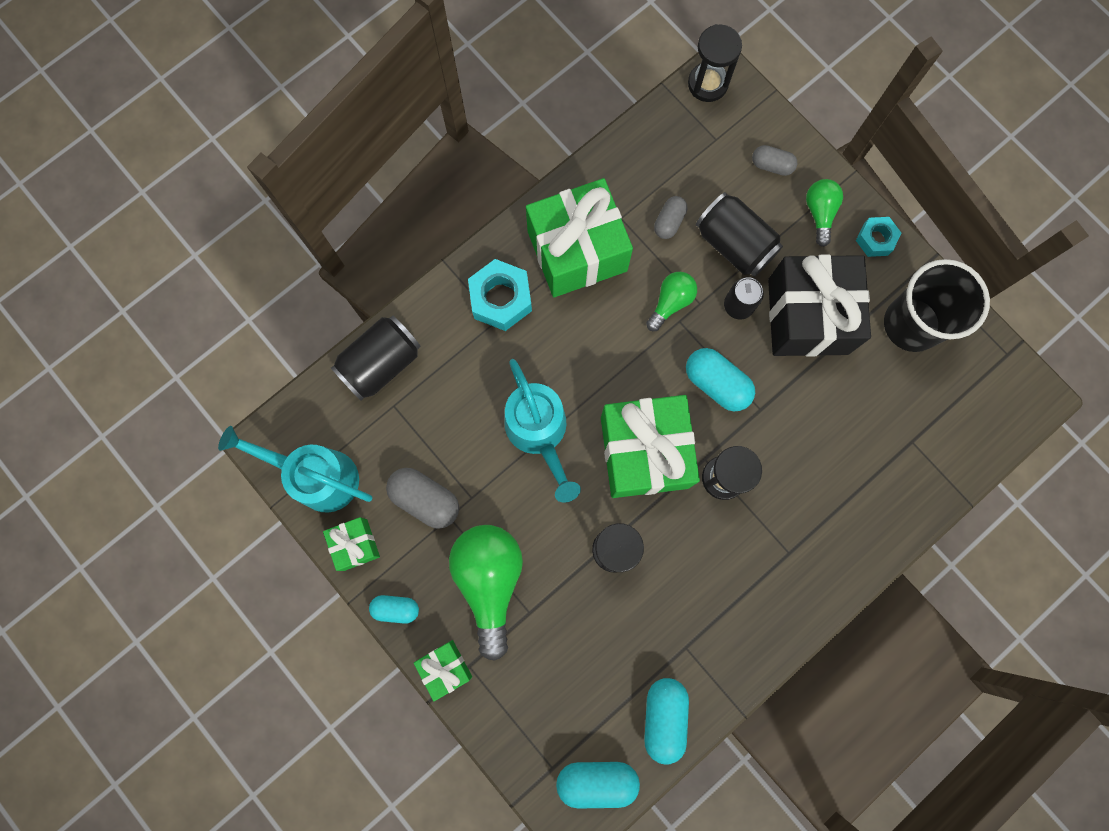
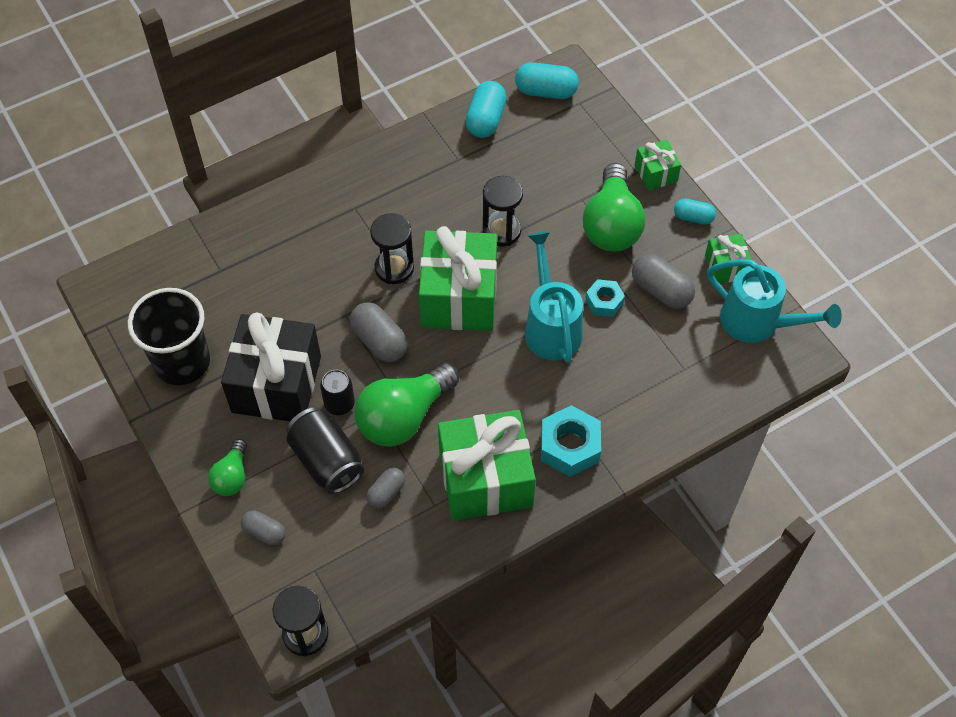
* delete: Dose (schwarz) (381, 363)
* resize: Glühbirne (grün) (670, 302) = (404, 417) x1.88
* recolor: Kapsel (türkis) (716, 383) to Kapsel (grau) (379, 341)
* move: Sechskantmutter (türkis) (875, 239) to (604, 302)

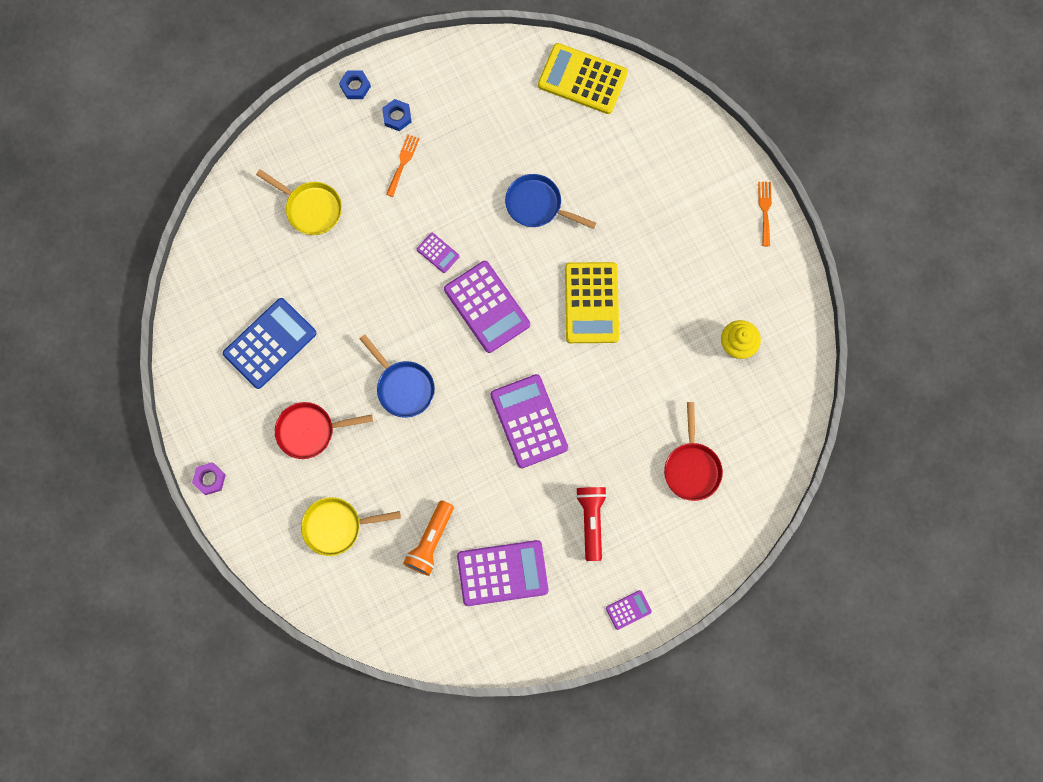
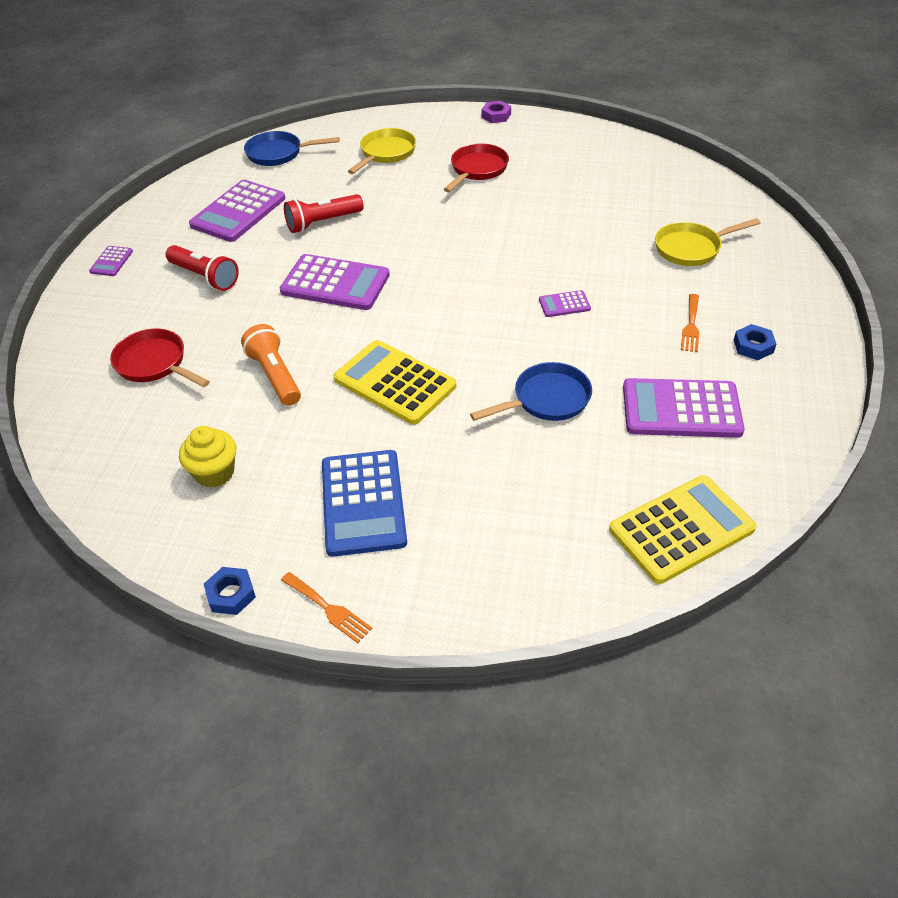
* move: Taschenrechner (blau) (270, 343) to (363, 503)
* move: Sechskantmutter (blau) (355, 86) to (231, 594)
* move: Pfanne (blau) (403, 387) to (278, 153)
* rotate: Gabel (orange) (403, 163) = (691, 326) 45 degrees clockwise
* move: Taschenlampe (orange) (431, 541) to (275, 376)
* move: Taschenrechner (lila) (487, 307) to (681, 409)
* insert: Taschenlampe (rot) (322, 223)

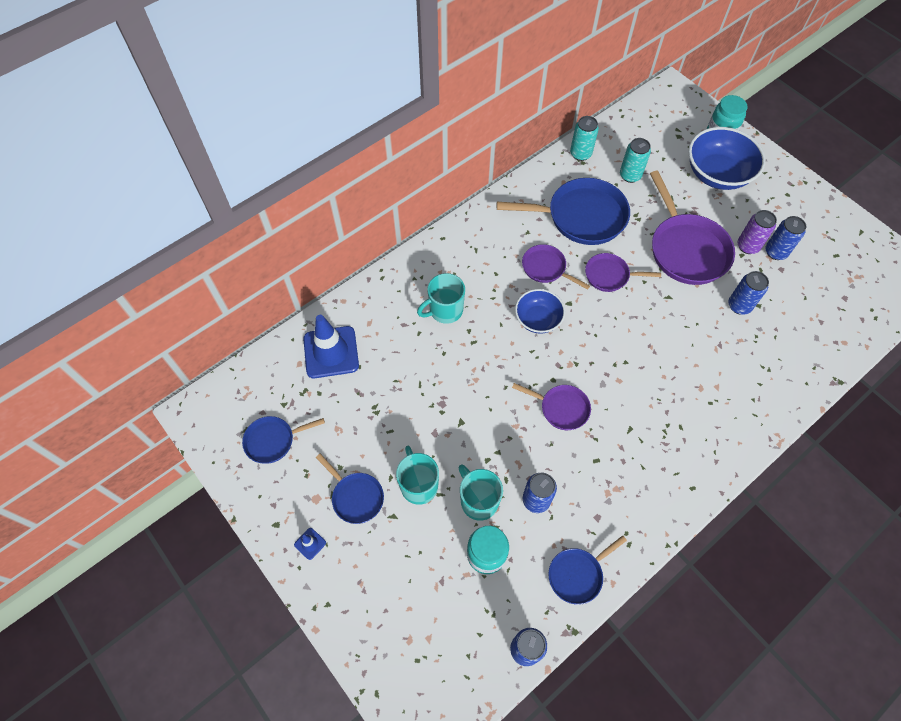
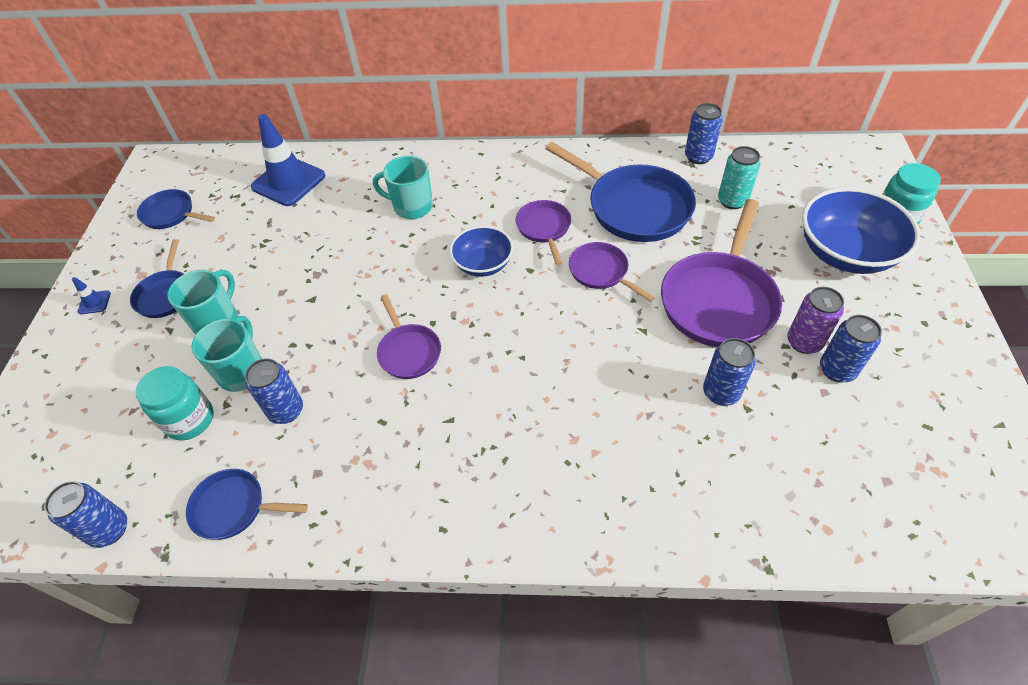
* recolor: Dose (türkis) (580, 154) to Dose (blau) (698, 157)

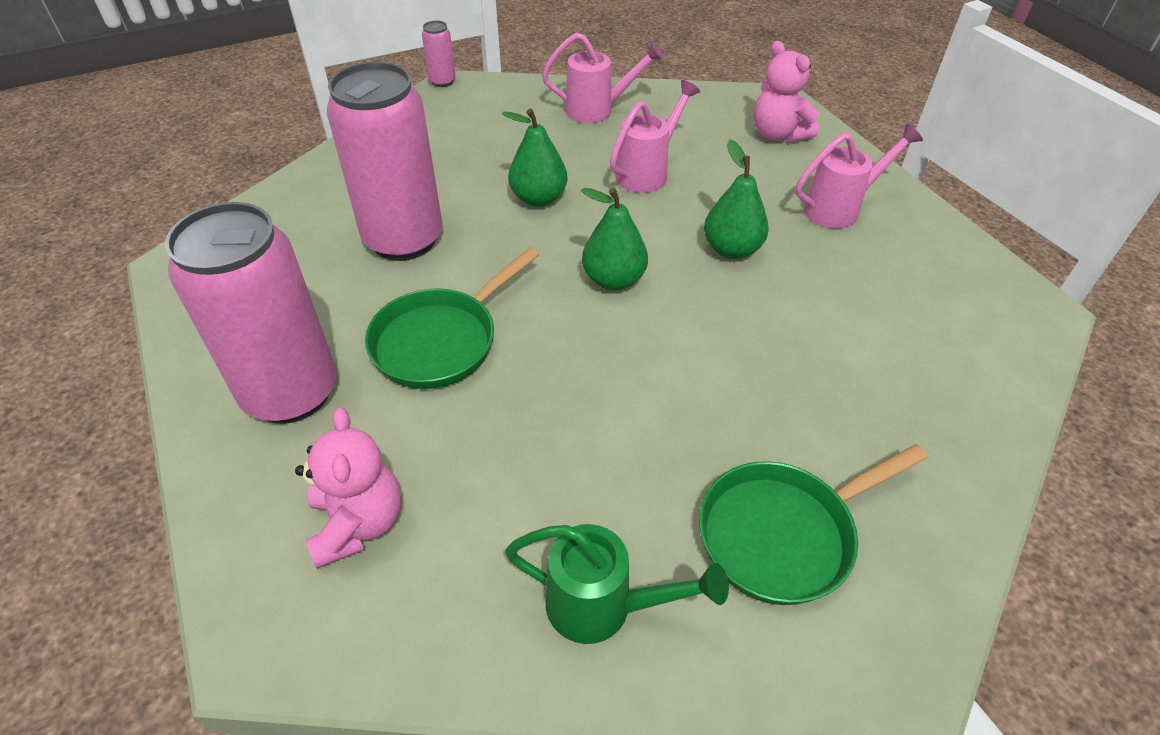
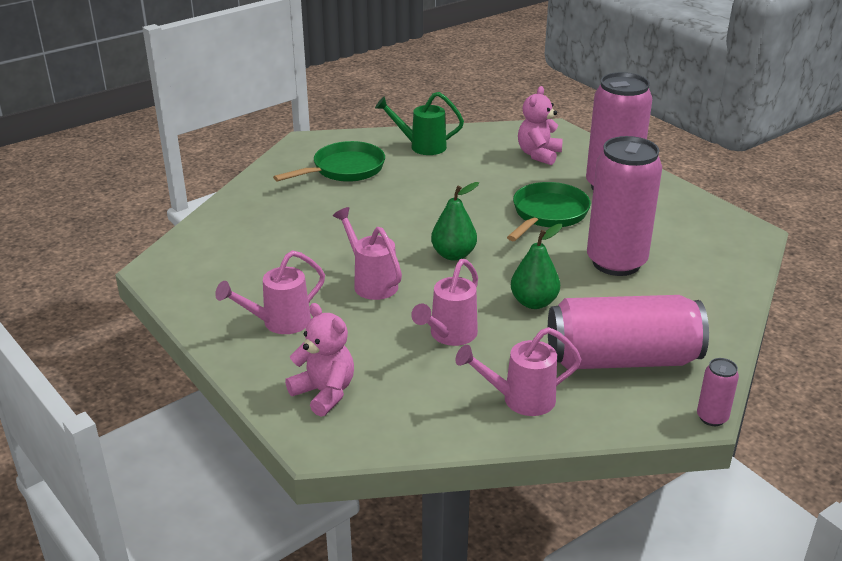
* rotate: Teddybär (rosa) (358, 523) = (539, 155) 45 degrees clockwise
* replace: Birne (grün) (731, 249) to Gießkanne (rosa) (371, 282)
* insert: Dose (rosa) (622, 359)

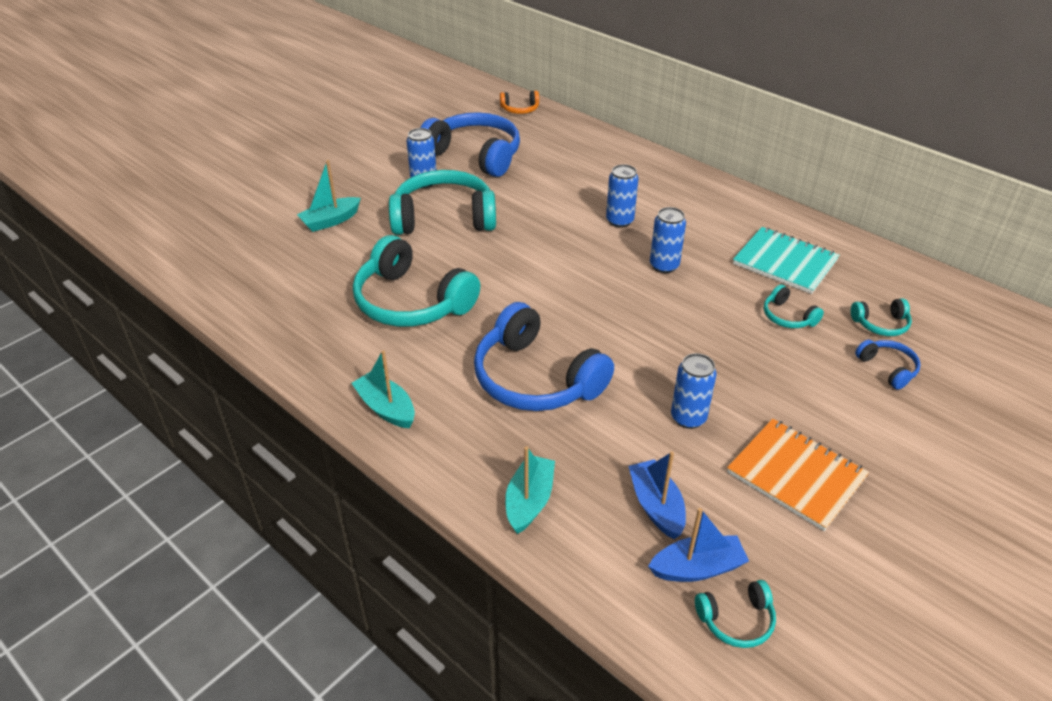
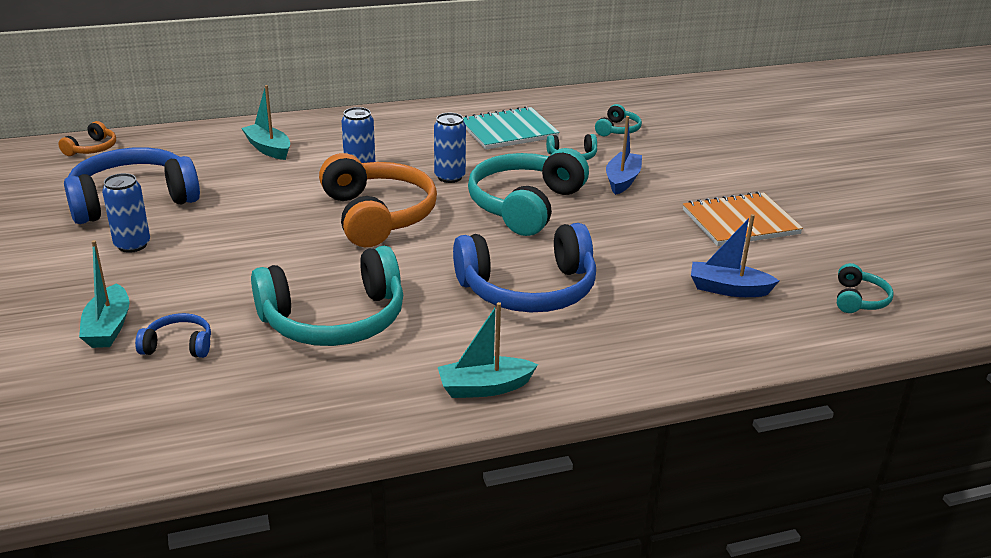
* move: Kopfhörer (türkis) (444, 218) to (525, 205)
* move: Boot (türkis) (529, 501) to (268, 149)
* move: Boot (blau) (697, 568) to (622, 180)
* delete: Dose (blau) (688, 418)
* move: Kopfhörer (blau) (887, 368) to (178, 346)
* insert: Kopfhörer (orange) (377, 215)

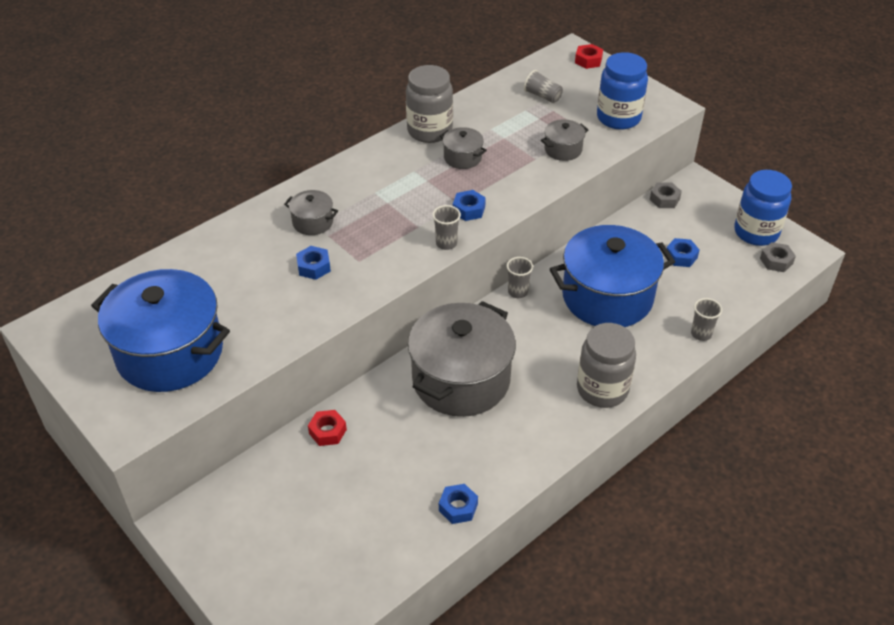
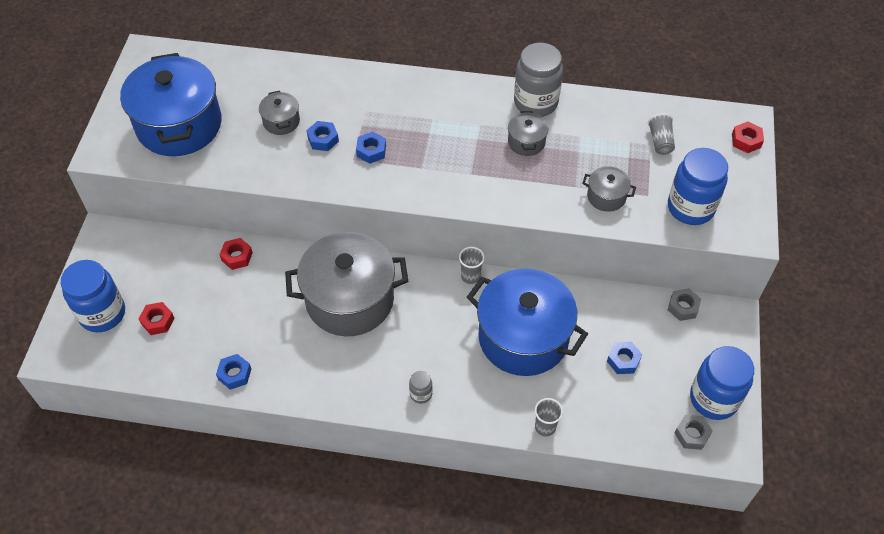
* move: Kochtopf (grau) (312, 222) to (281, 121)
* delete: Becher (grau) (446, 243)
* move: Sechskantmutter (blau) (469, 210) to (371, 151)
* resize: Einmachglas (grau) (602, 389) = (421, 394) x0.45
* insert: Einmachglas (blau) (102, 313)
* insert: Sechskantmutter (rot) (158, 321)

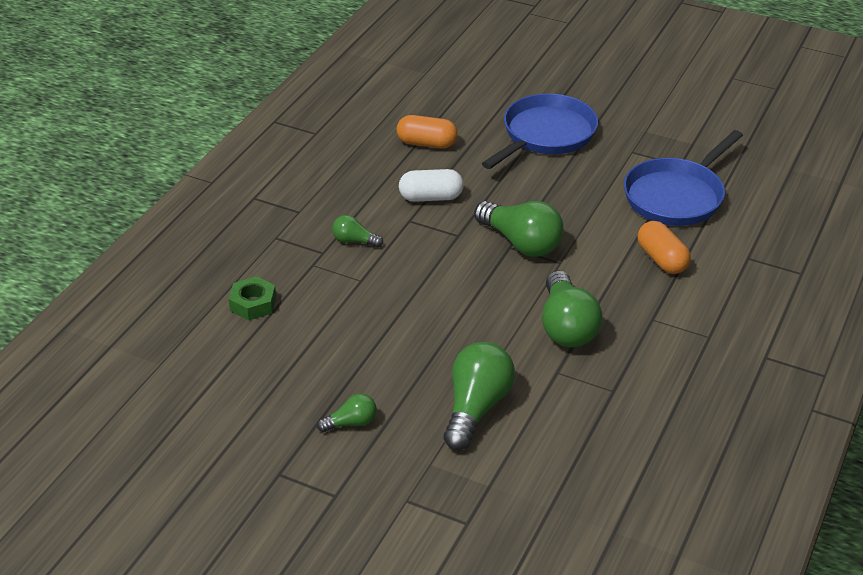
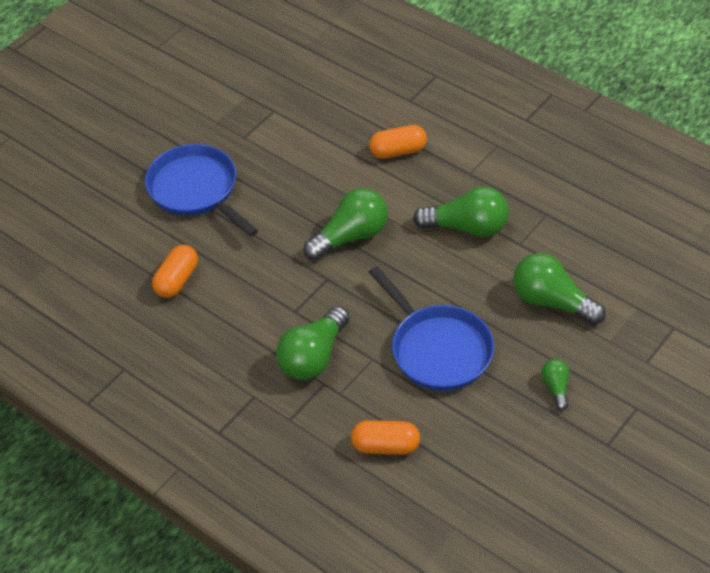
* replace: Sechskantmutter (grün) (253, 304) to Kapsel (orange) (385, 446)
* resize: Glühbirne (grün) (354, 241) = (314, 356) x1.97
* delete: Kapsel (weiß) (431, 197)
* move: Pfanne (blau) (676, 196) to (437, 349)

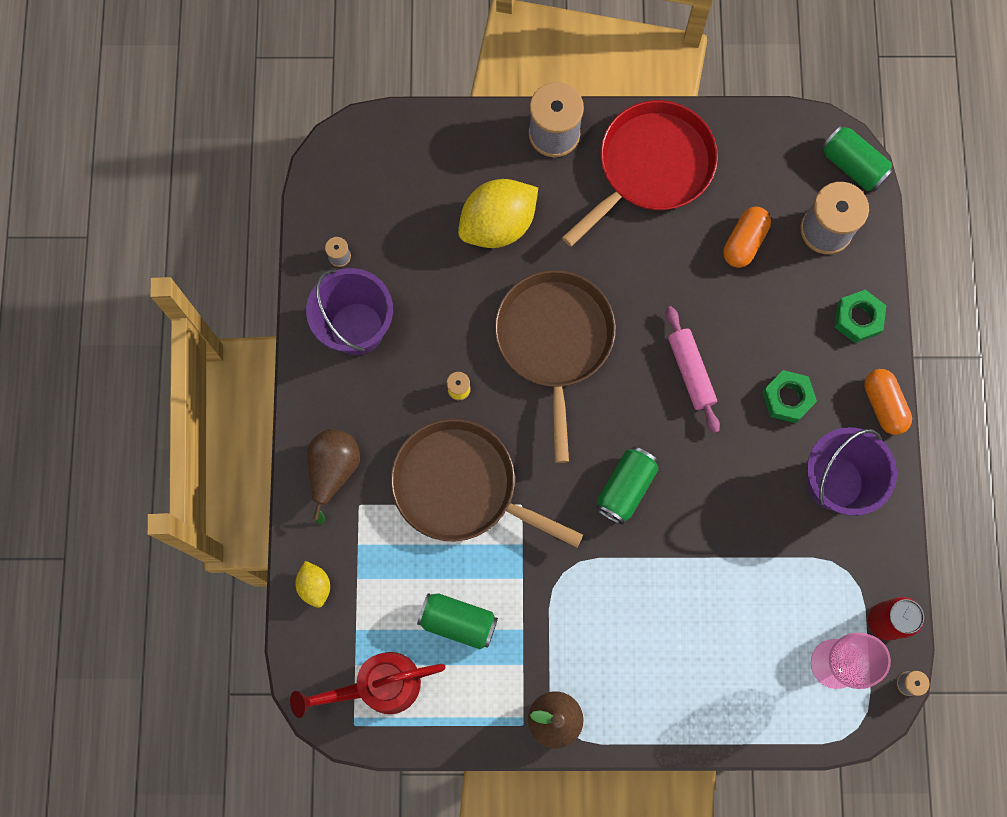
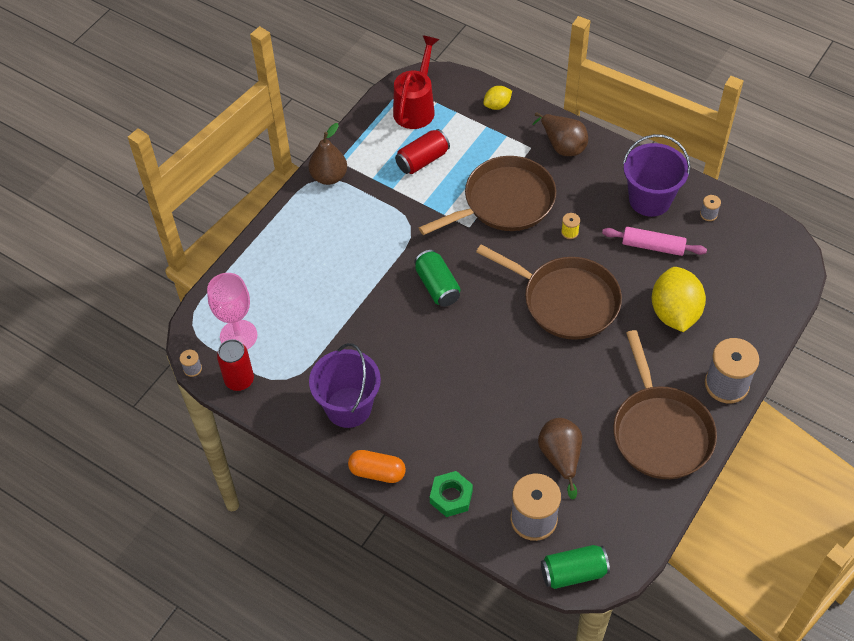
* rotate: Zitrone (gelb) (315, 586) = (497, 105) 45 degrees counterclockwise
* recolor: Dose (grün) (458, 622) to Dose (rot) (422, 160)
* recolor: Pfanne (rot) (651, 167) to Pfanne (braun) (660, 432)
* move: Nudelholz (rosa) (690, 372) to (653, 246)
* replace: Kapsel (orange) (744, 242) to Birne (braun) (560, 458)
* delete: Sechskantmutter (grün) (787, 398)

